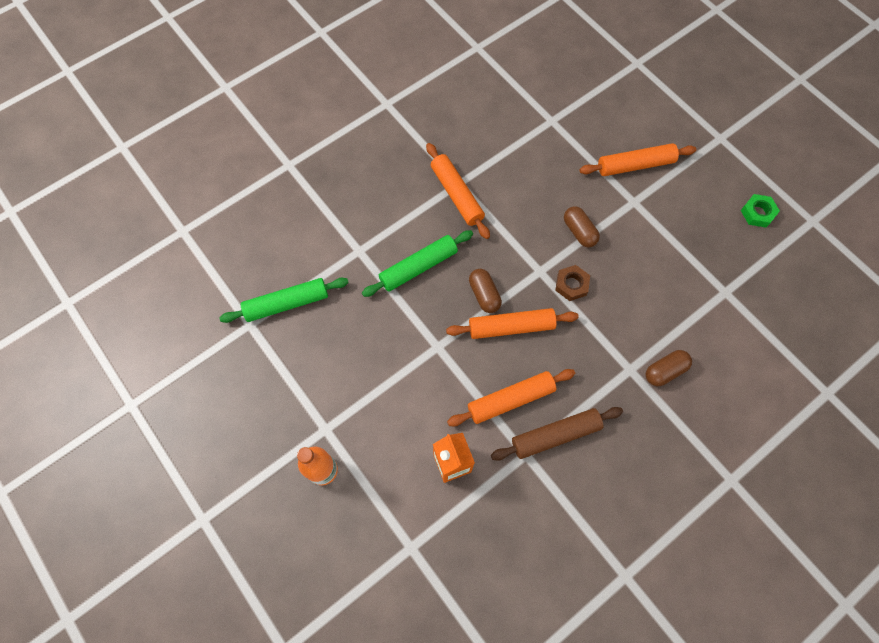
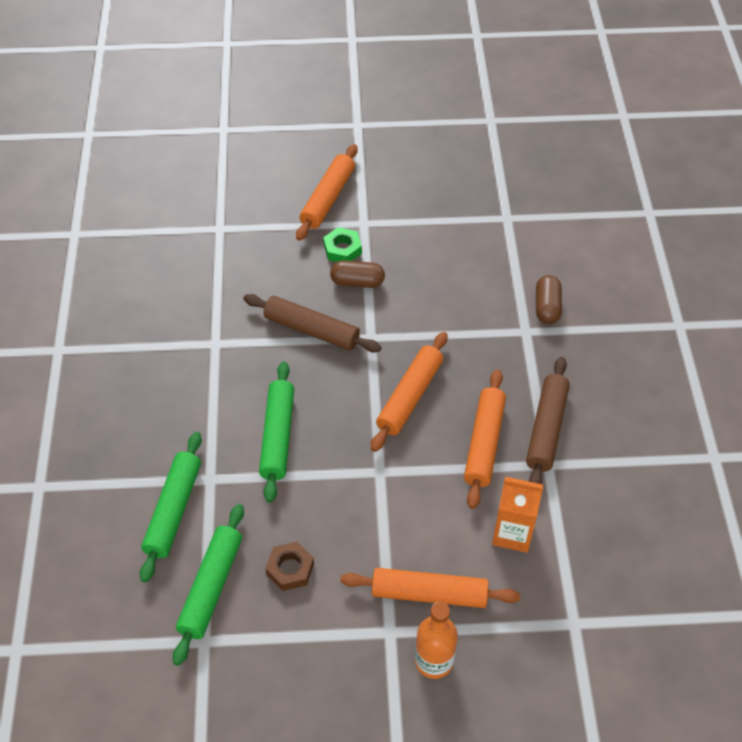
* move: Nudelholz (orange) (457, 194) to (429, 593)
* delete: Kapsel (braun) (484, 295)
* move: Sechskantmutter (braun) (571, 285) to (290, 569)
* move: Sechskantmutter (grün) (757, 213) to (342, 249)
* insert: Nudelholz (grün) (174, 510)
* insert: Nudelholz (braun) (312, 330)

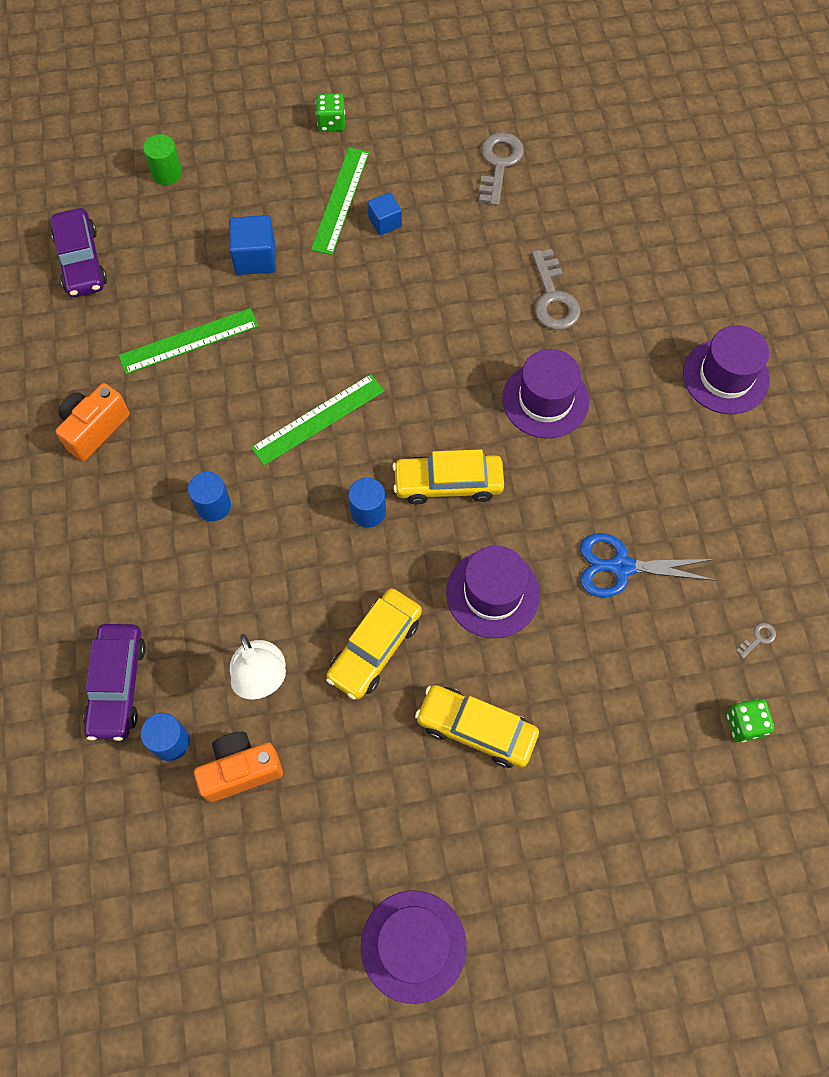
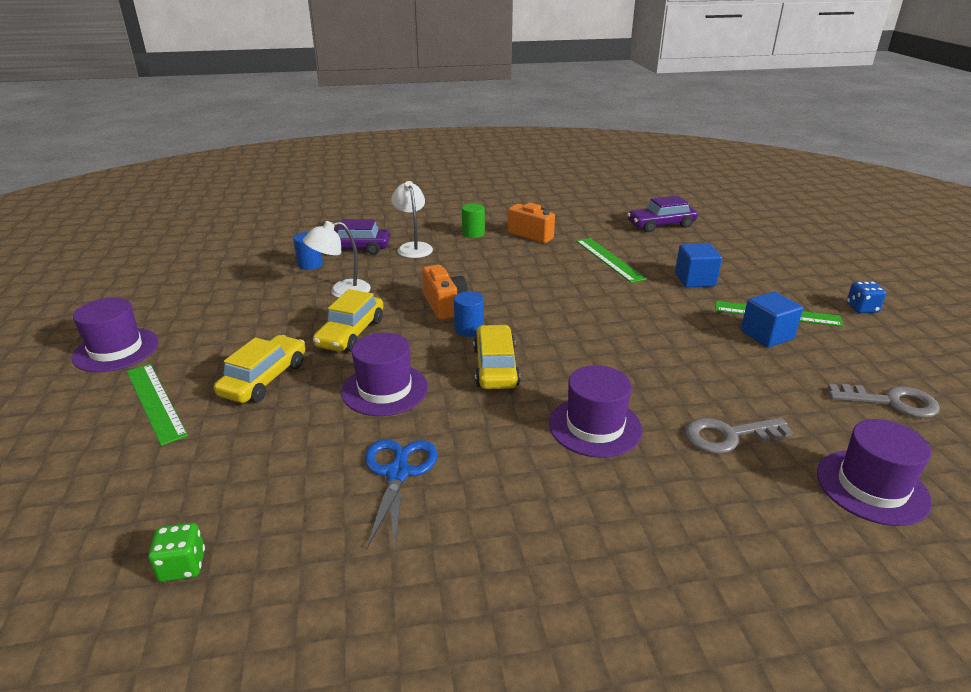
* move: Vollzylinder (grün) (167, 173) to (473, 233)
* delete: Vollzylinder (blau) (213, 505)
* move: Kamera (orange) (240, 770) to (444, 305)
* move: Lineal (grün) (318, 419) to (155, 402)
* recolor: Spielwürfel (grün) (331, 123) to Spielwürfel (blau) (862, 308)
* rotate: Auto (gelb) (375, 648) = (351, 333) 105 degrees counterclockwise
* resize: Kubus (blau) (385, 222) = (766, 335) x1.54
* move: Hut (lila) (725, 376) to (872, 487)
* delete: Schlüssel (grau) (758, 638)
* insert: Lampe (weiß) (413, 247)

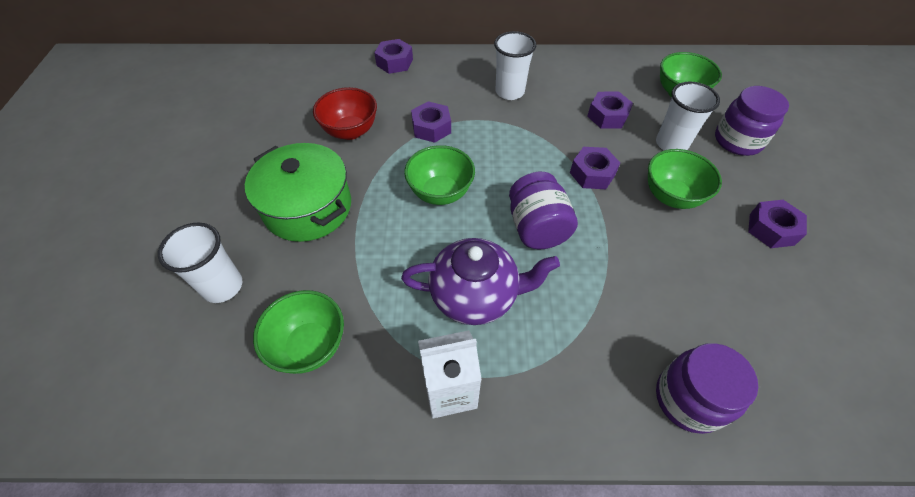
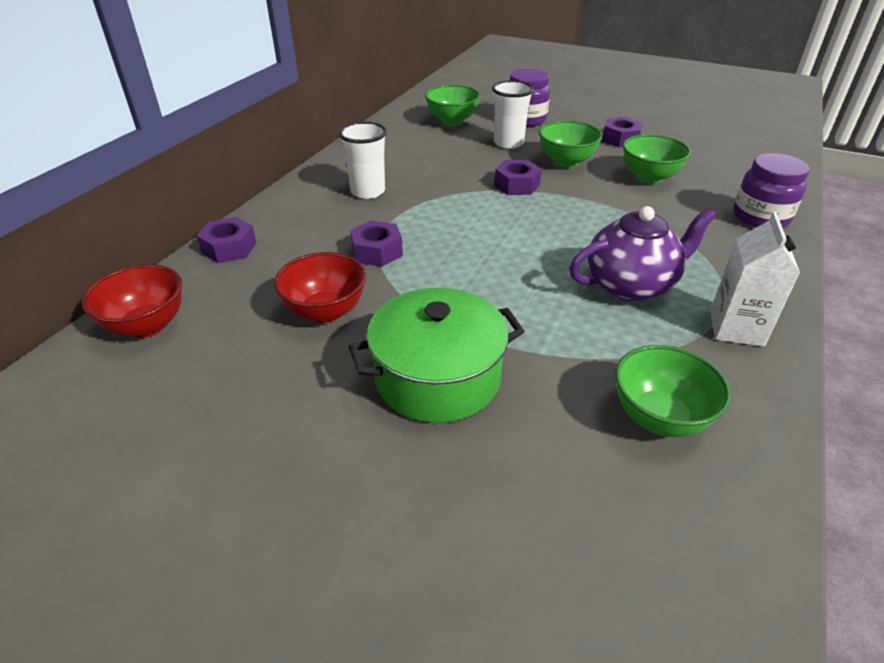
* delete: Becher (weiß) (223, 286)
* rotate: Teekanne (lila) (475, 295) = (631, 285) 45 degrees clockwise
* move: Schüssel (grün) (440, 193) to (649, 177)
* delete: Einmachglas (lila) (537, 228)
* delete: Sechskantmutter (lila) (607, 116)
* insert: Schüssel (rot) (147, 326)

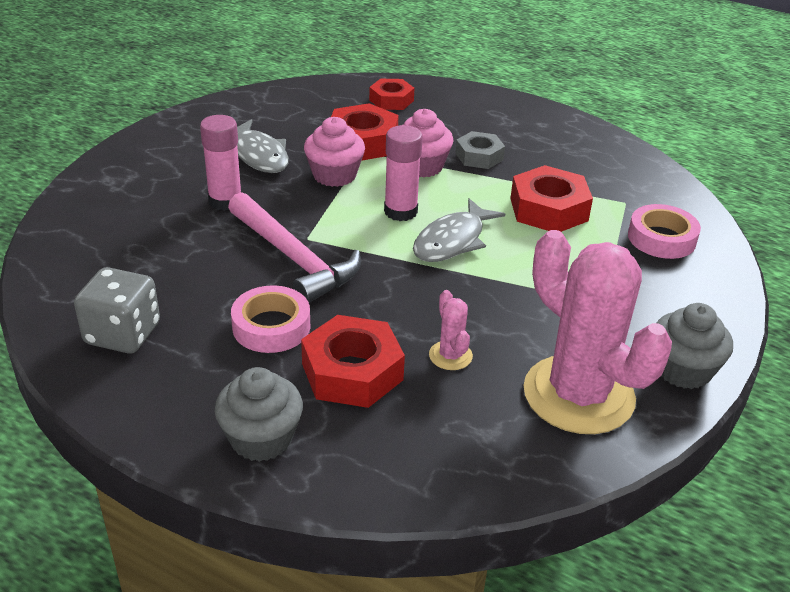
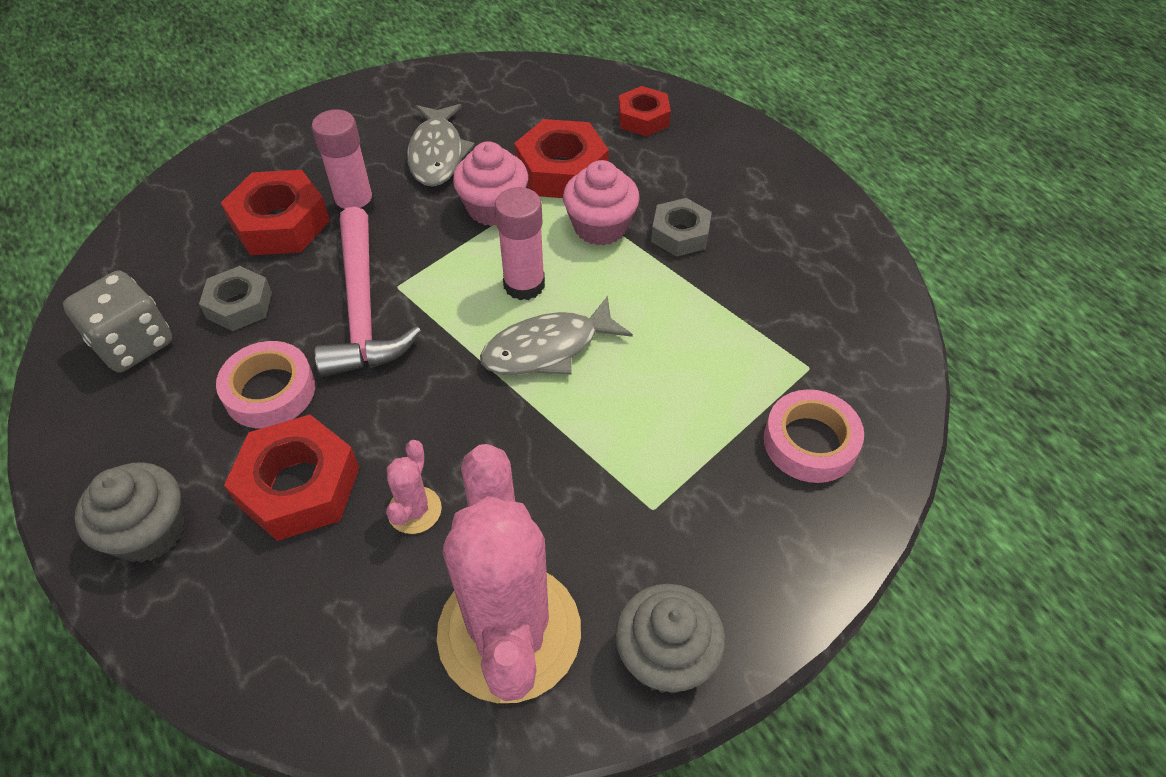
* move: Sechskantmutter (rot) (548, 209) to (280, 223)
* insert: Sechskantmutter (grau) (239, 305)

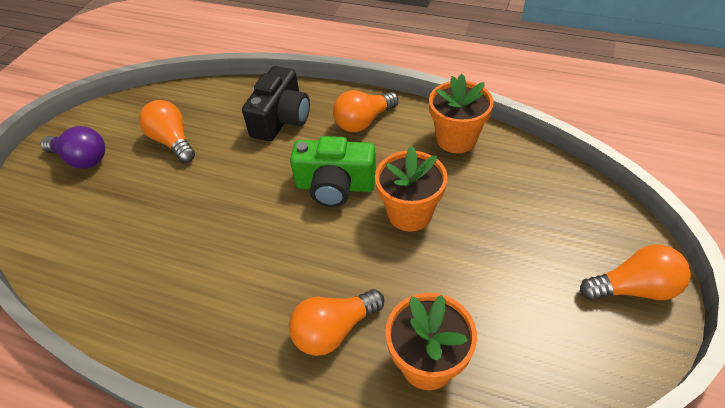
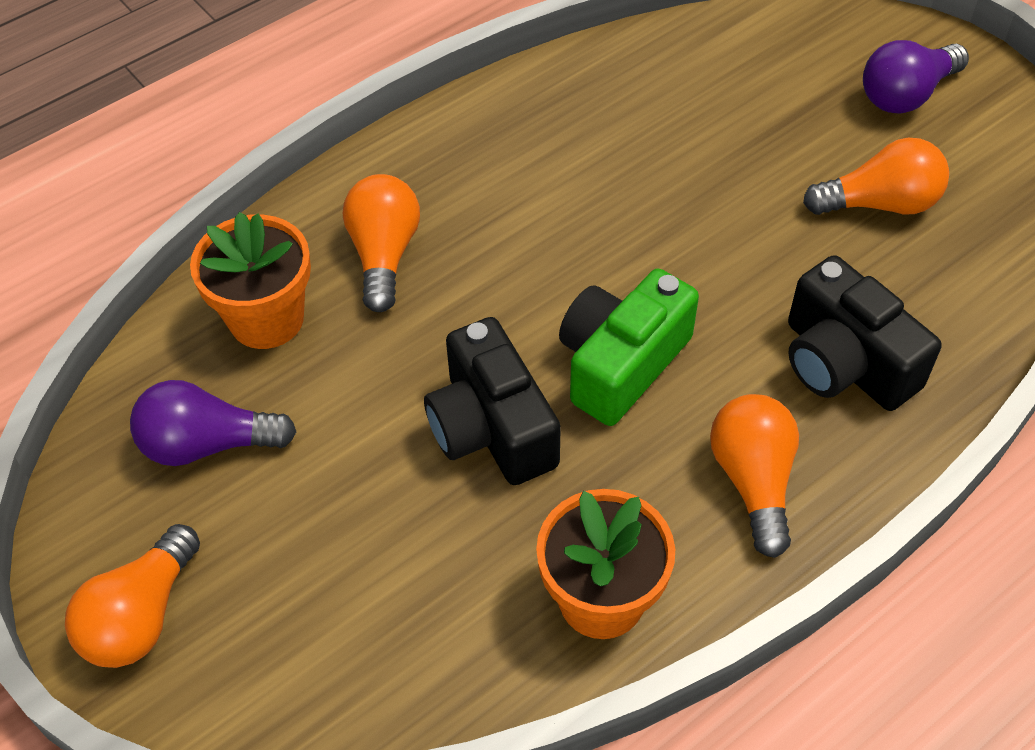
* replace: Blumentopf (orange) (409, 213) to Kamera (schwarz) (491, 428)
* insert: Glühbirne (lila) (207, 444)

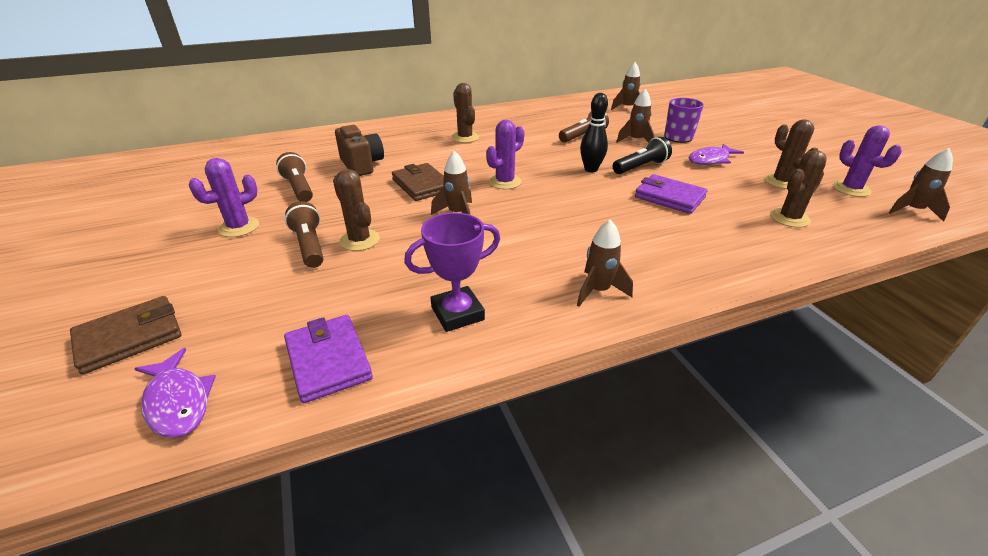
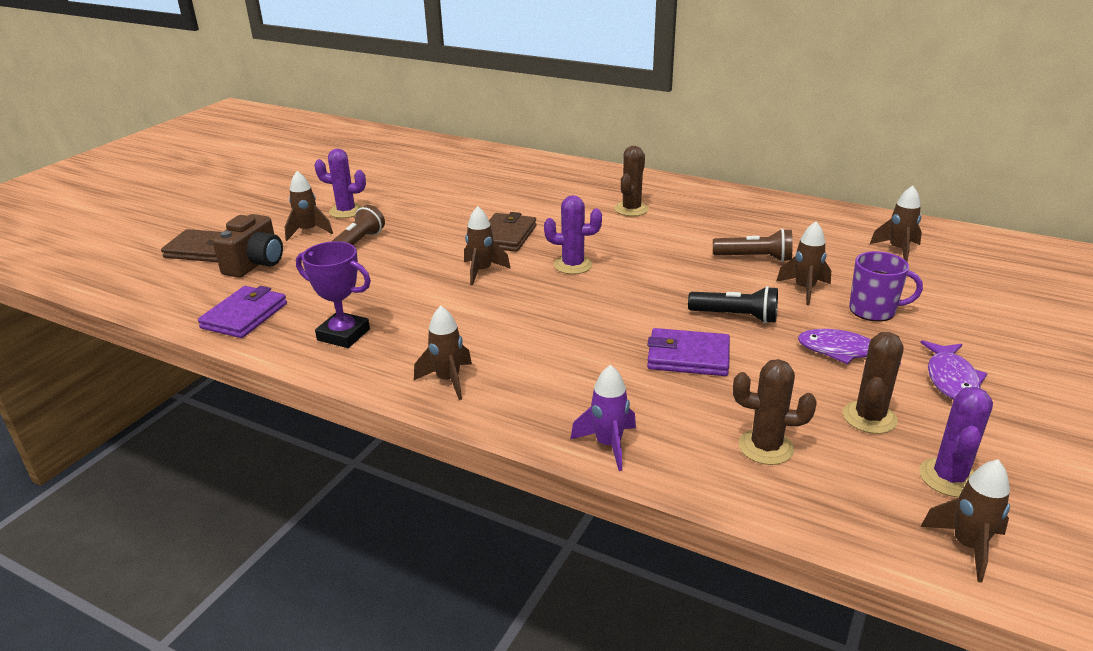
* move: Fisch (lila) (178, 401) to (951, 379)
* delete: Taschenlampe (braun) (298, 188)
* delete: Kaktus (braun) (359, 240)
* move: Kamera (braun) (362, 165) to (255, 264)
* delete: Bowlingkegel (schwarz) (591, 169)
* rotate: Geldbörse (lila) (669, 197) = (688, 357) 75 degrees counterclockwise
* insert: Rakete (braun) (308, 231)
* insert: Rakete (lila) (608, 445)

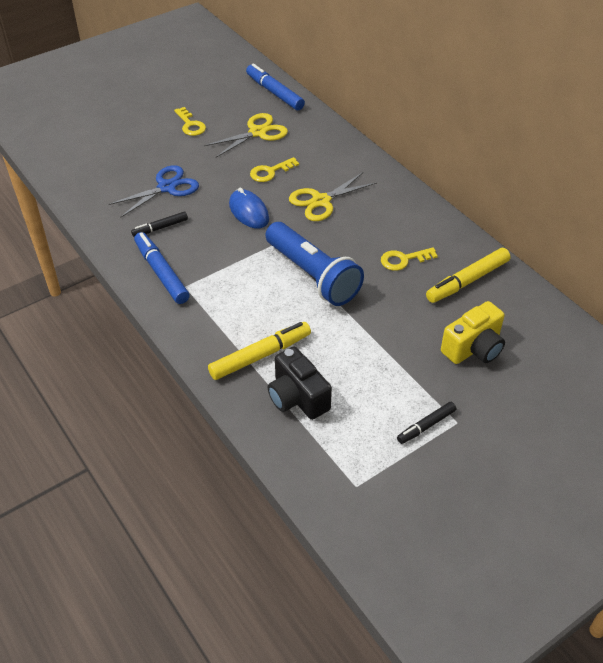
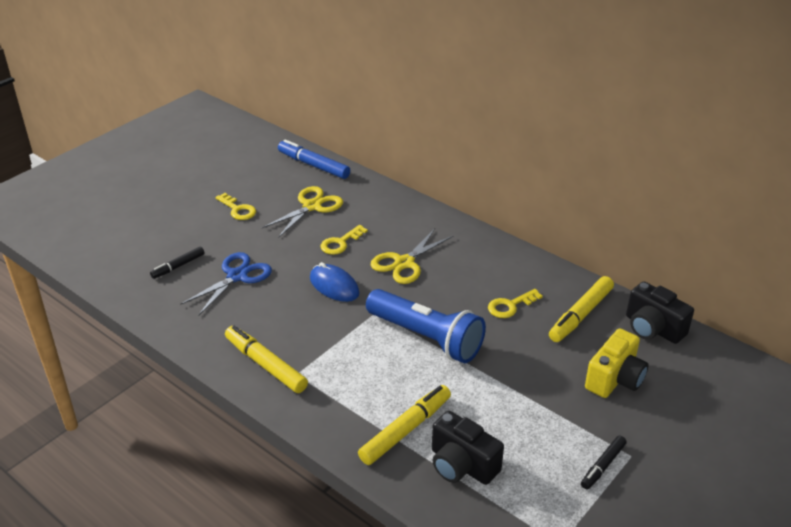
* move: Filzstift (schwarz) (160, 228) to (178, 266)
* recolor: Filzstift (blau) (161, 273) to Filzstift (gelb) (265, 365)
* insert: Kamera (schwarz) (653, 328)

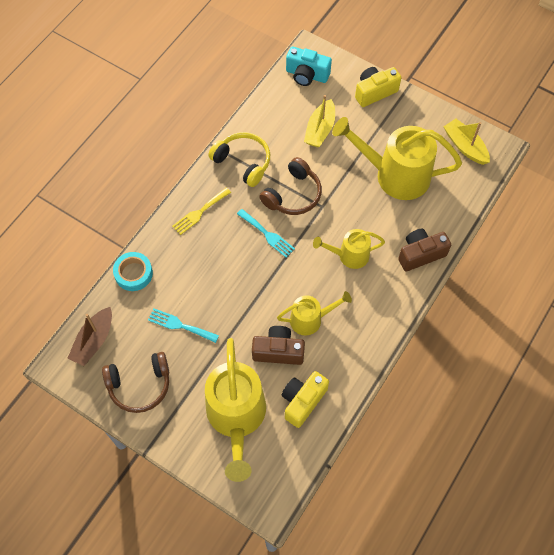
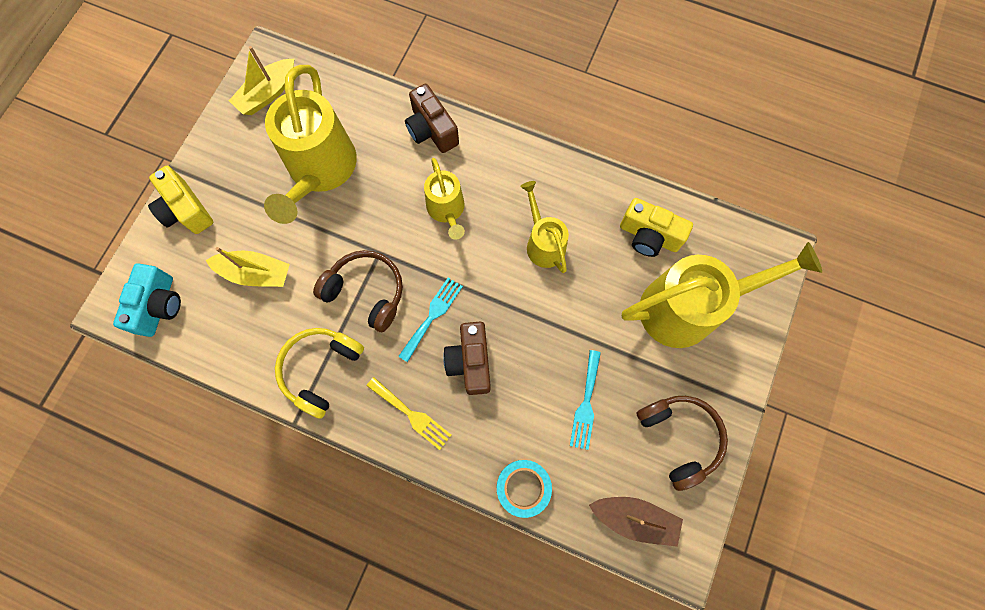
* move: Kamera (braun) (278, 351) to (470, 362)

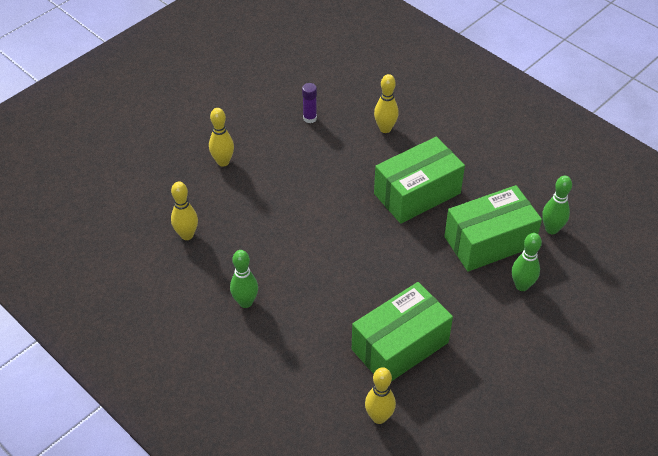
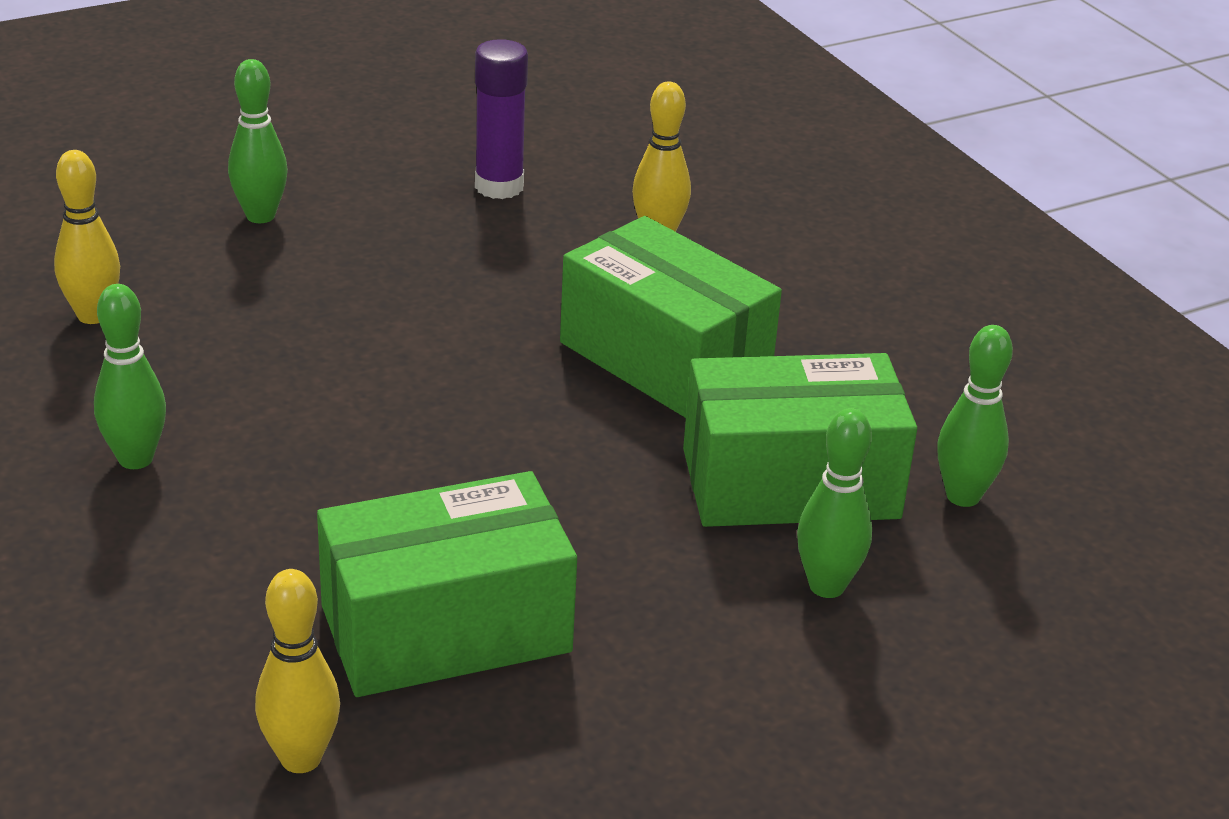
* recolor: Bowlingkegel (gelb) (223, 162) to Bowlingkegel (grün) (260, 216)
* resize: Klebestift (lila) (310, 118) = (499, 186) x1.52
* rotate: Schachtel (grün) (417, 193) = (664, 359) 60 degrees clockwise

